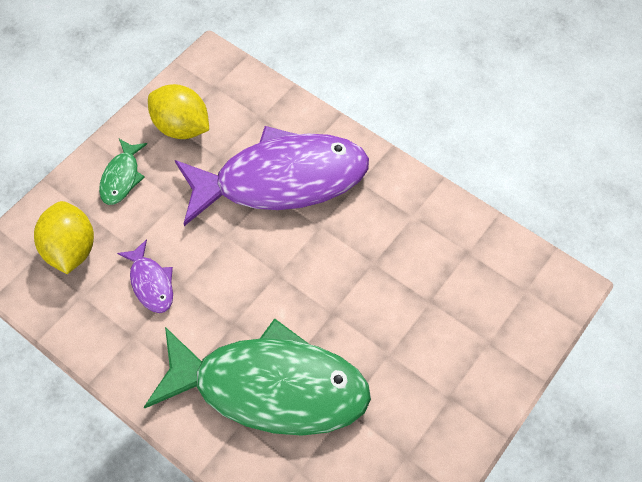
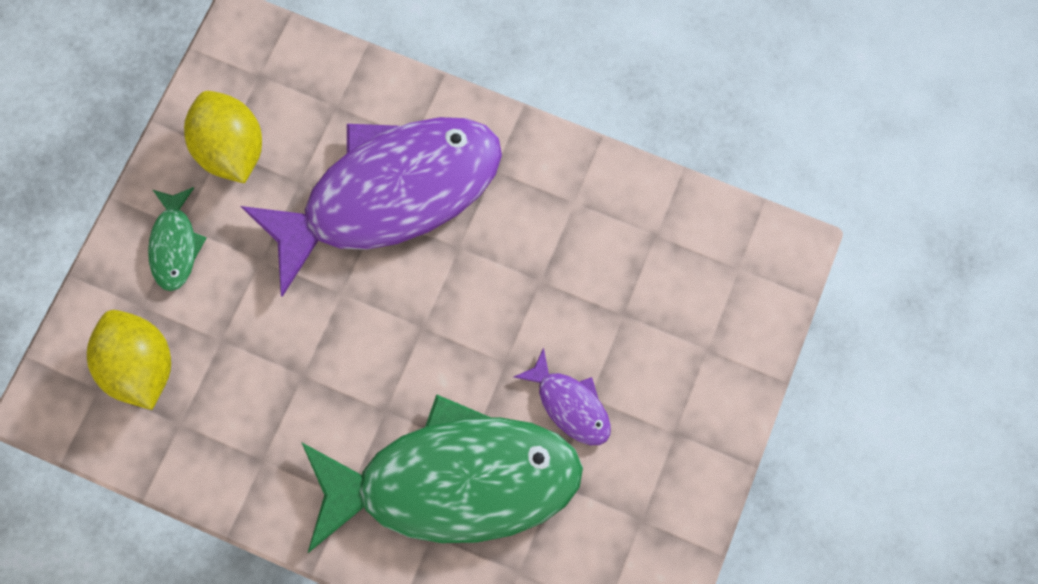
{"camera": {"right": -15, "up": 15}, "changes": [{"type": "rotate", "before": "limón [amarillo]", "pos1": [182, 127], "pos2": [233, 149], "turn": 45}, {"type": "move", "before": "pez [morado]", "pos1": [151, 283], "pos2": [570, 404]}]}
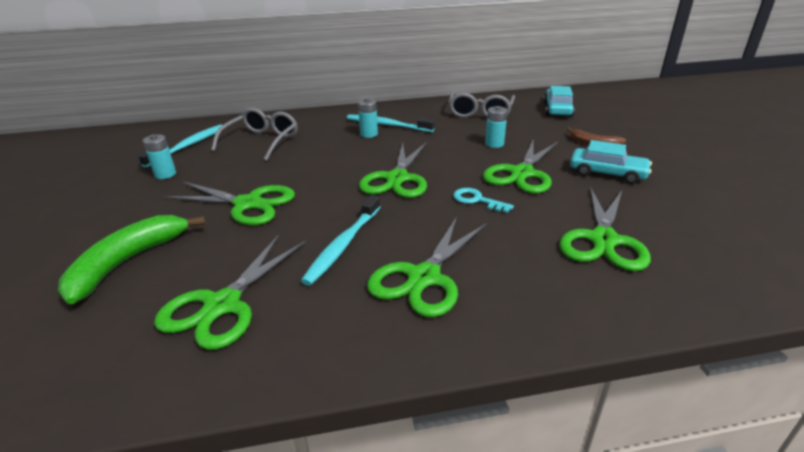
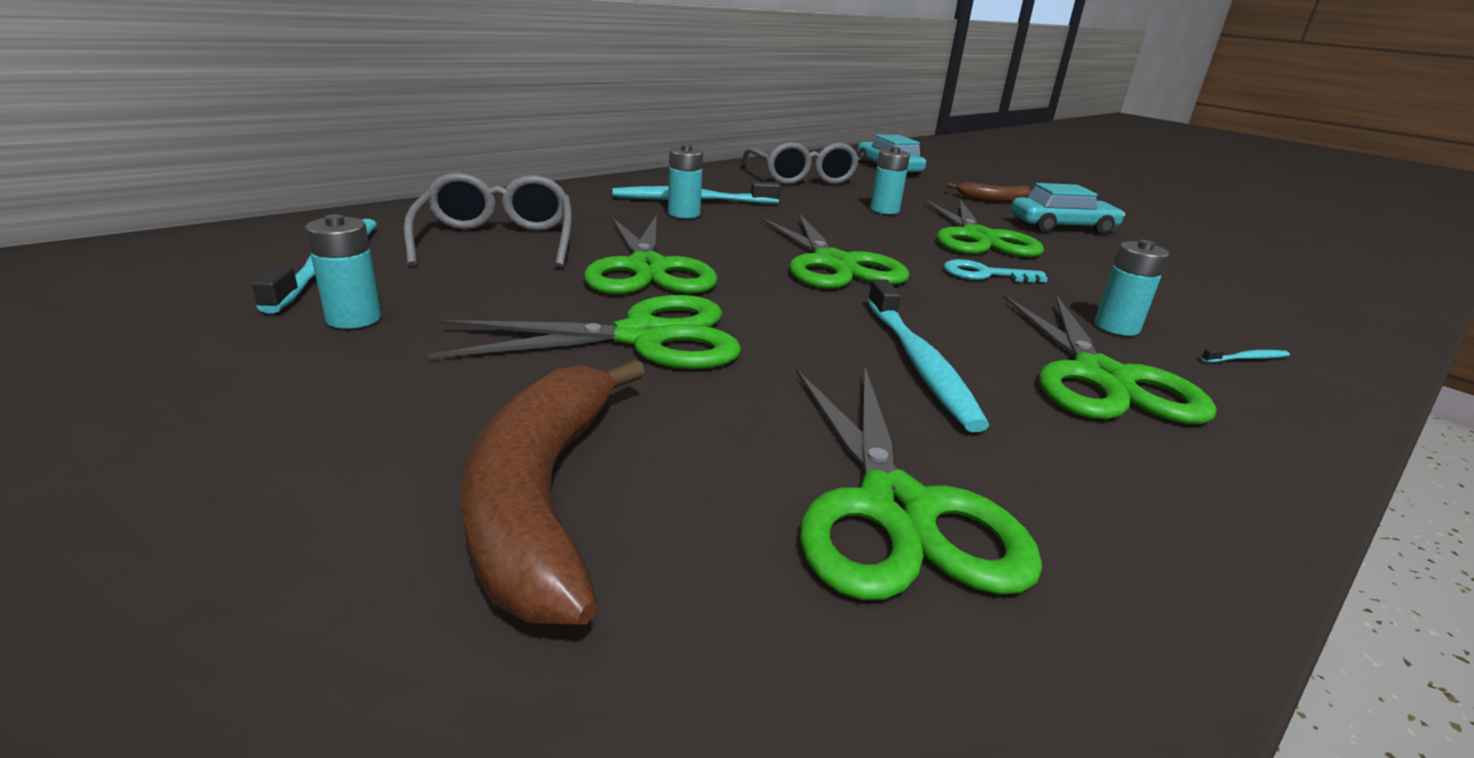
{"camera": {"right": -35, "up": -5}, "changes": [{"type": "move", "before": "tijeras [verde]", "pos1": [603, 240], "pos2": [647, 269]}, {"type": "recolor", "before": "plátano [verde]", "after": "plátano [marrón]", "pos1": [128, 262], "pos2": [543, 497]}, {"type": "insert", "after": "pila [turquesa]", "pos2": [1116, 327]}, {"type": "insert", "after": "cepillo de dientes [turquesa]", "pos2": [1246, 358]}]}
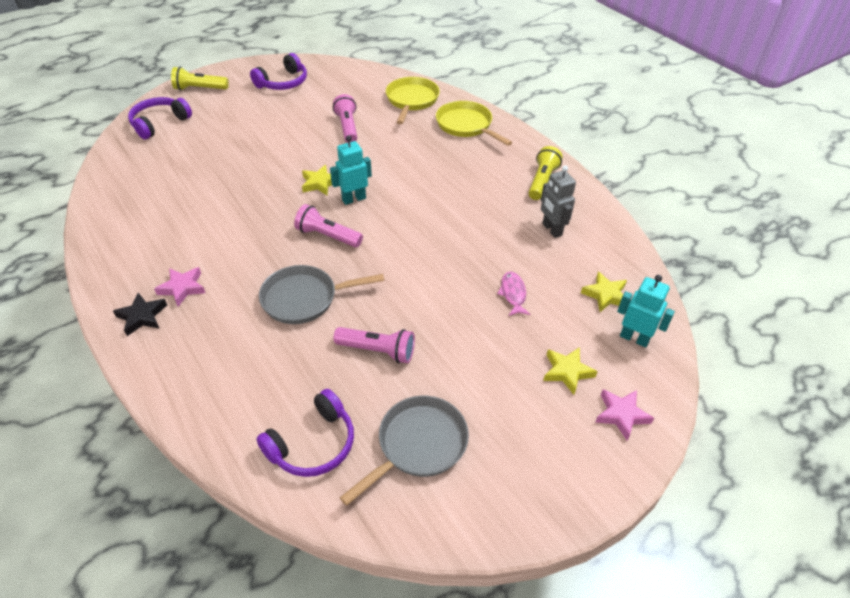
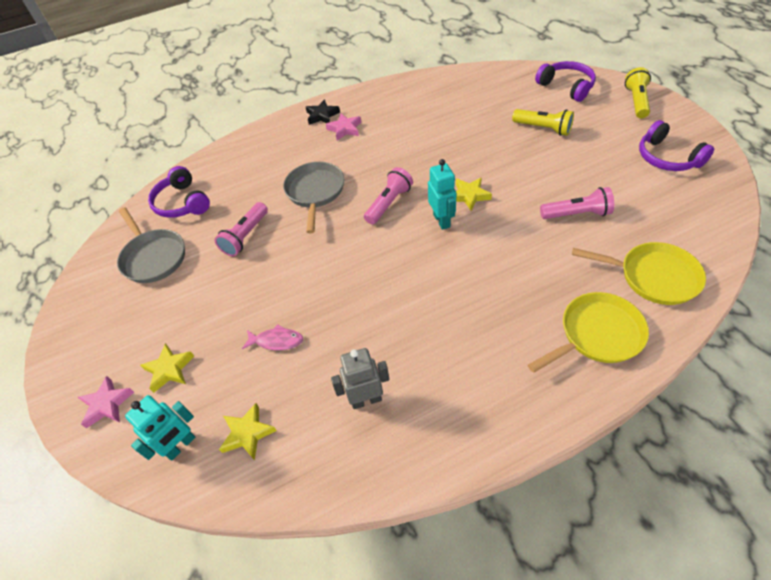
{"camera": {"right": 105, "up": 5}, "changes": [{"type": "move", "before": "lámpara de mano [amarillo]", "pos1": [542, 181], "pos2": [543, 128]}]}
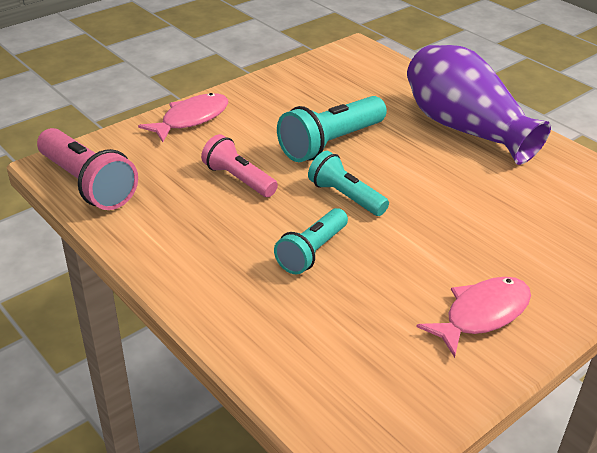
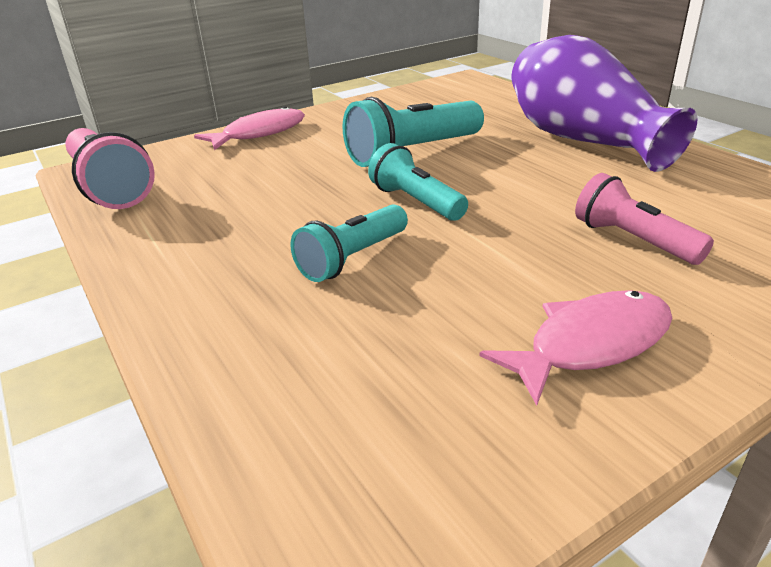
{"camera": {"right": 10, "up": -5}, "changes": [{"type": "move", "before": "lámpara de mano [rosa]", "pos1": [238, 179], "pos2": [633, 240]}]}
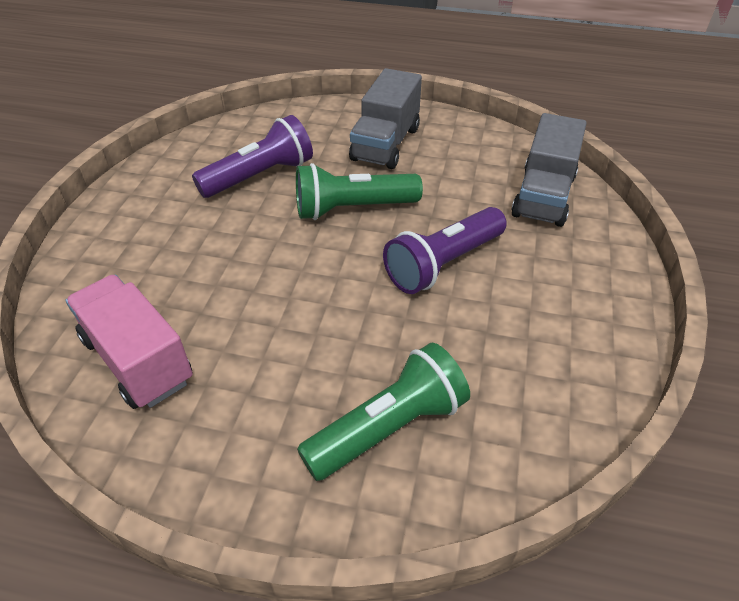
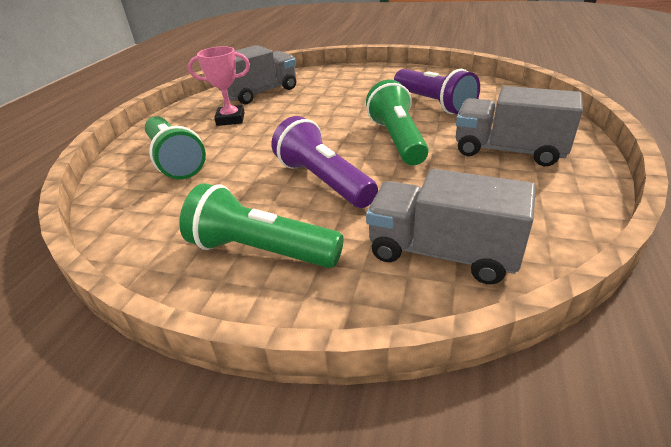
{"camera": {"right": 95, "up": -10}, "changes": [{"type": "recolor", "before": "camión [rosa]", "after": "camión [gris]", "pos1": [138, 360], "pos2": [260, 93]}, {"type": "insert", "after": "trofeo [rosa]", "pos2": [230, 119]}, {"type": "insert", "after": "lámpara de mano [verde]", "pos2": [261, 251]}]}
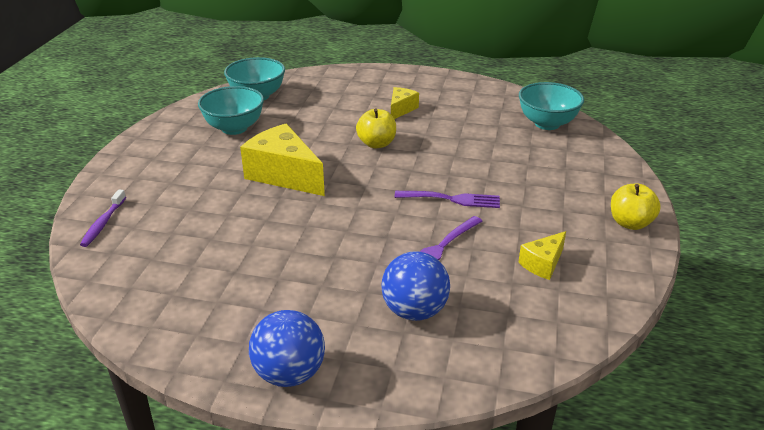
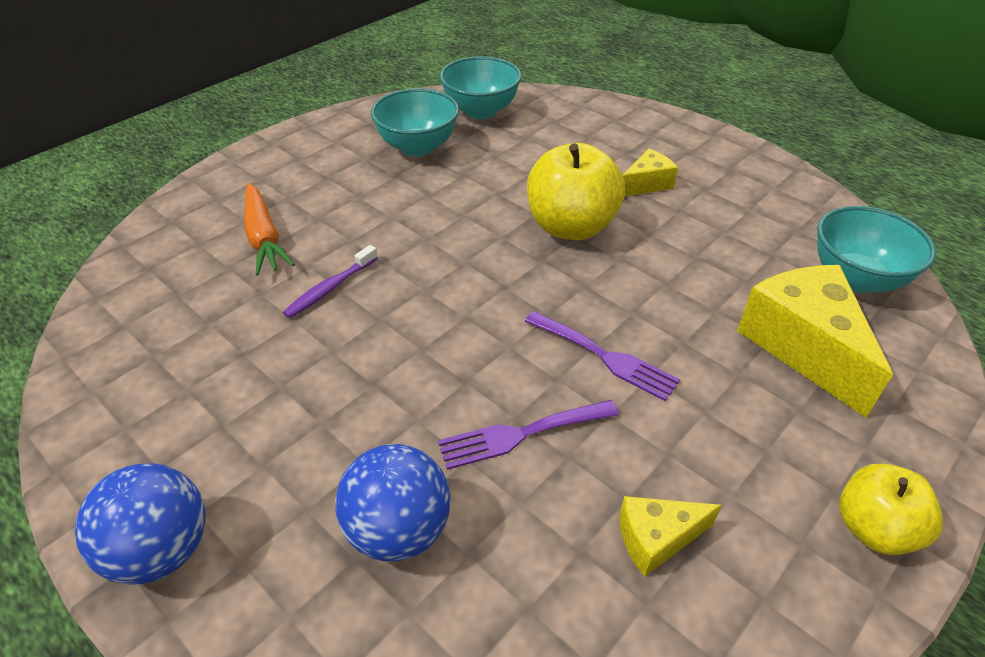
{"camera": {"right": 30, "up": 10}, "changes": [{"type": "resize", "before": "manzana [amarillo]", "pos1": [376, 144], "pos2": [571, 227], "scale": 1.6}, {"type": "move", "before": "queso [amarillo]", "pos1": [284, 175], "pos2": [803, 347]}, {"type": "move", "before": "cepillo de dientes [morado]", "pos1": [103, 223], "pos2": [330, 288]}, {"type": "insert", "after": "zanahoria [naranja]", "pos2": [264, 238]}]}
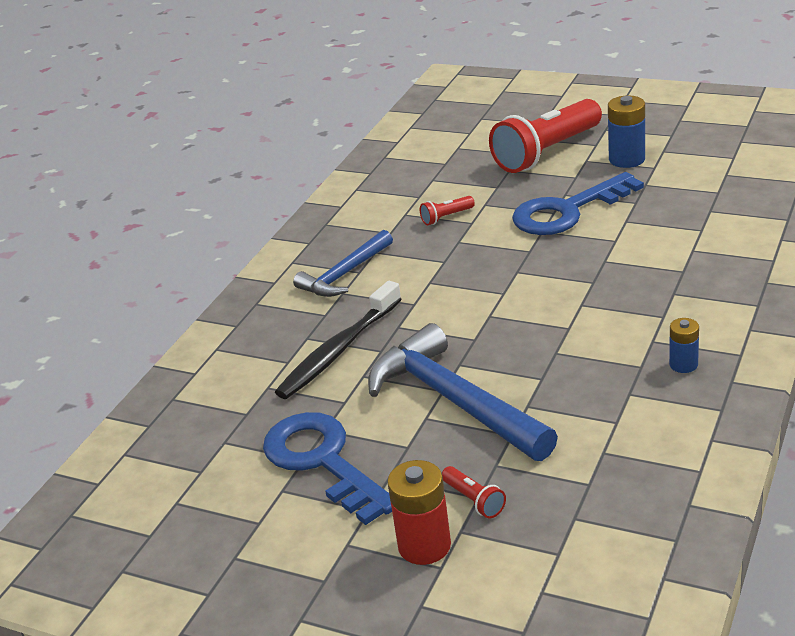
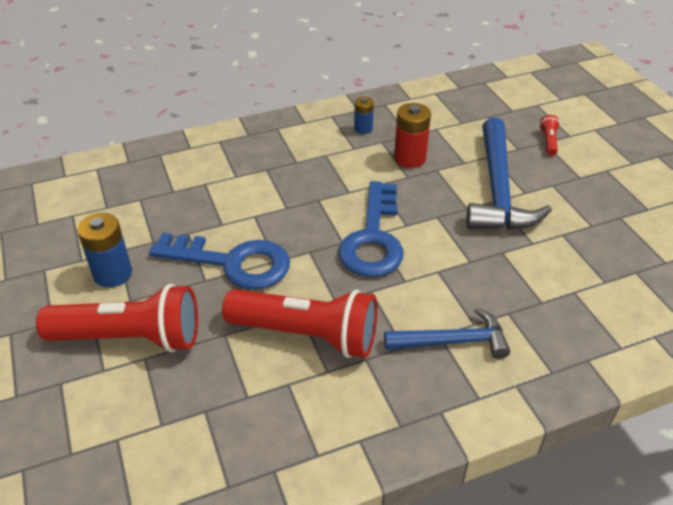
{"camera": {"right": -140, "up": 10}, "changes": [{"type": "resize", "before": "lámpara de mano [rojo]", "pos1": [446, 217], "pos2": [307, 334], "scale": 2.47}, {"type": "delete", "before": "cepillo de dientes [negro]", "pos1": [338, 350]}, {"type": "move", "before": "llave [azul]", "pos1": [323, 461], "pos2": [373, 238]}, {"type": "move", "before": "pila [rojo]", "pos1": [424, 546], "pos2": [410, 158]}]}
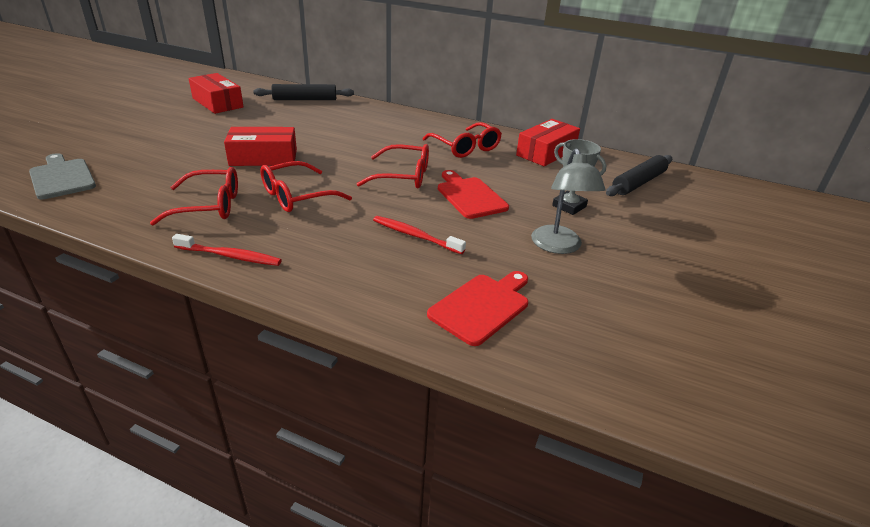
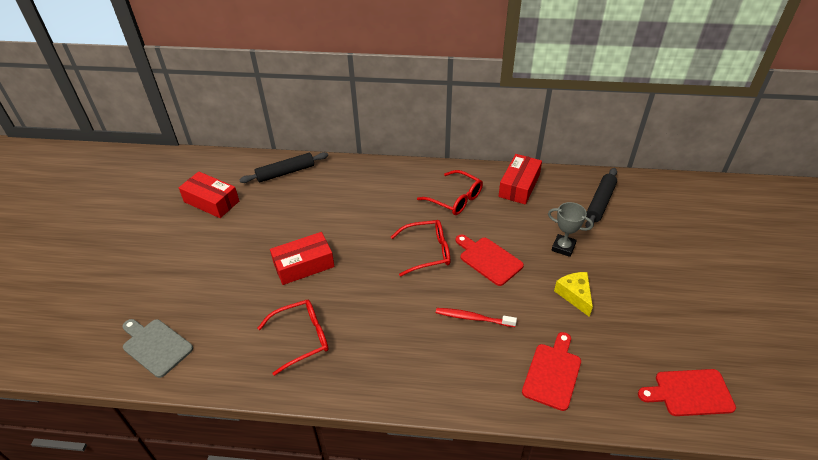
{"camera": {"right": -15, "up": 10}, "changes": [{"type": "replace", "before": "lámpara [gris]", "after": "queso [amarillo]", "pos1": [558, 246], "pos2": [575, 295]}, {"type": "delete", "before": "gafas [rojo]", "pos1": [297, 196]}, {"type": "delete", "before": "cepillo de dientes [rojo]", "pos1": [229, 256]}, {"type": "insert", "after": "tabla de cortar [rojo]", "pos2": [689, 393]}]}
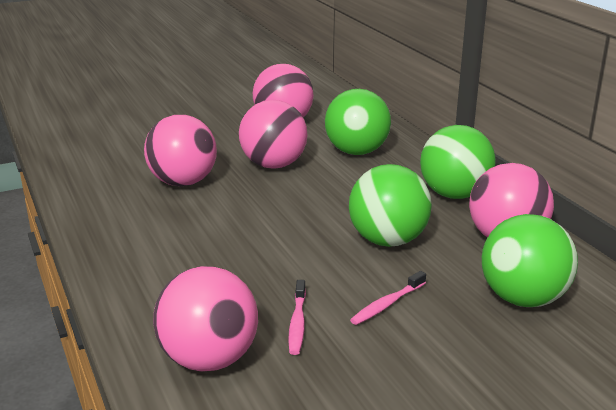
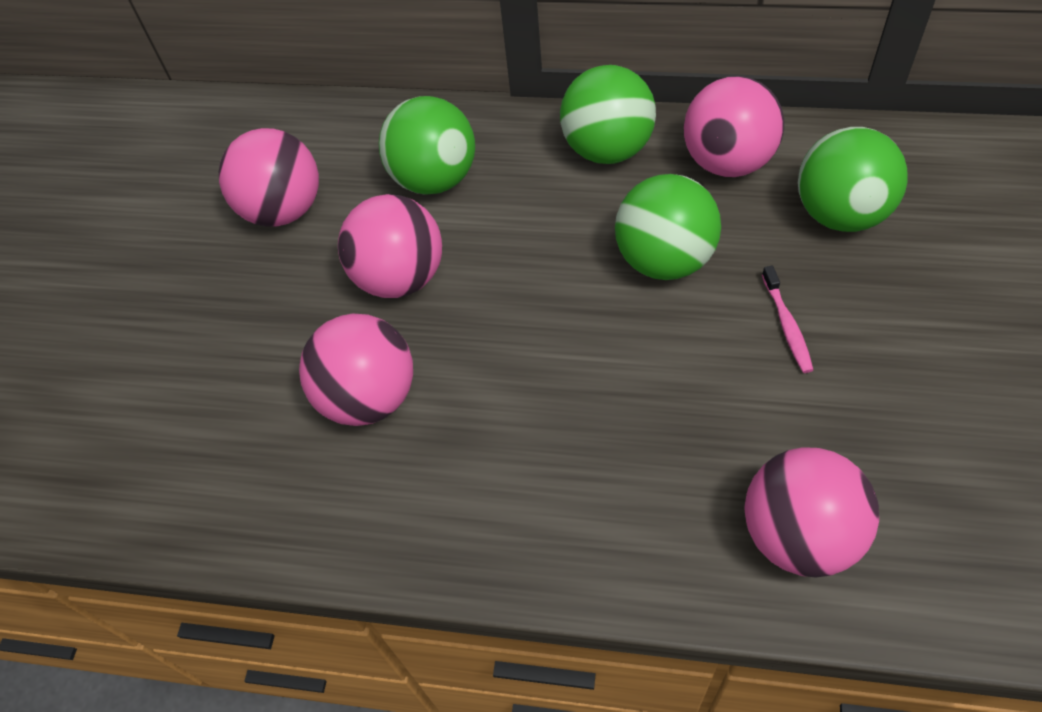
{"camera": {"right": -50, "up": 30}, "changes": [{"type": "delete", "before": "cepillo de dientes [rosa]", "pos1": [297, 323]}]}
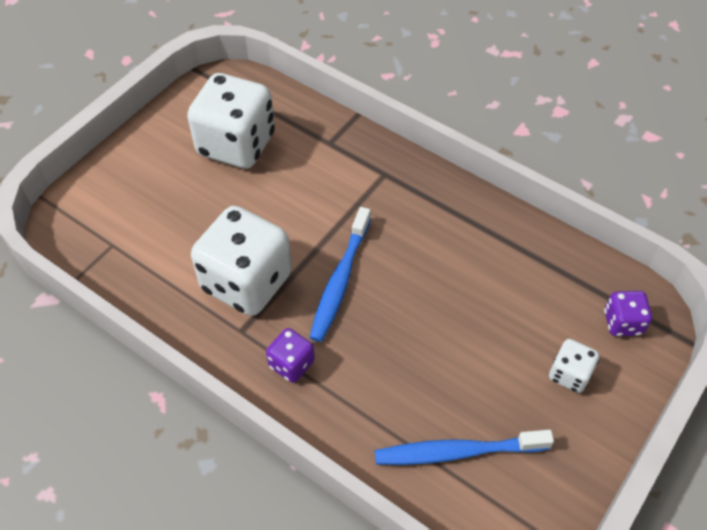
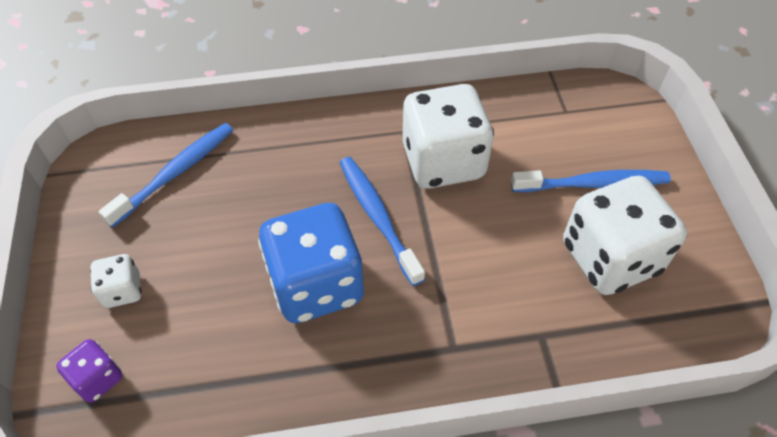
{"camera": {"right": 135, "up": 0}, "changes": [{"type": "delete", "before": "dado [morado]", "pos1": [291, 364]}, {"type": "insert", "after": "cepillo de dientes [azul]", "pos2": [593, 184]}, {"type": "insert", "after": "dado [azul]", "pos2": [316, 284]}]}
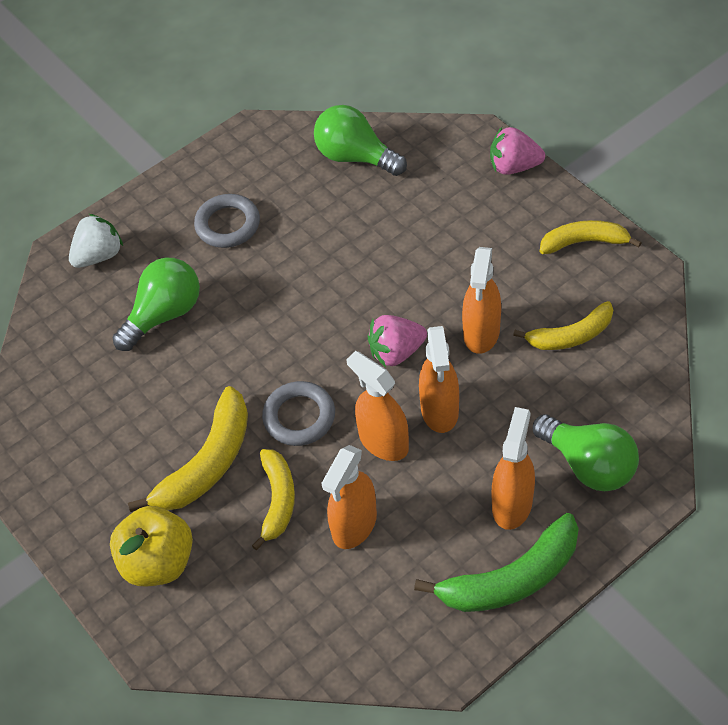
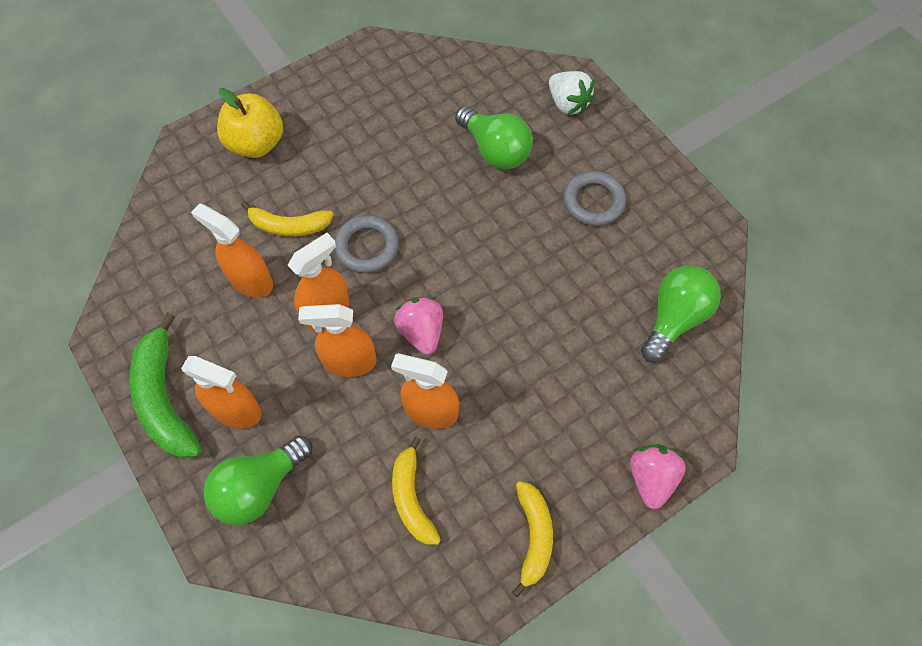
{"camera": {"right": 90, "up": 10}, "changes": [{"type": "delete", "before": "plátano [amarillo]", "pos1": [207, 463]}]}
